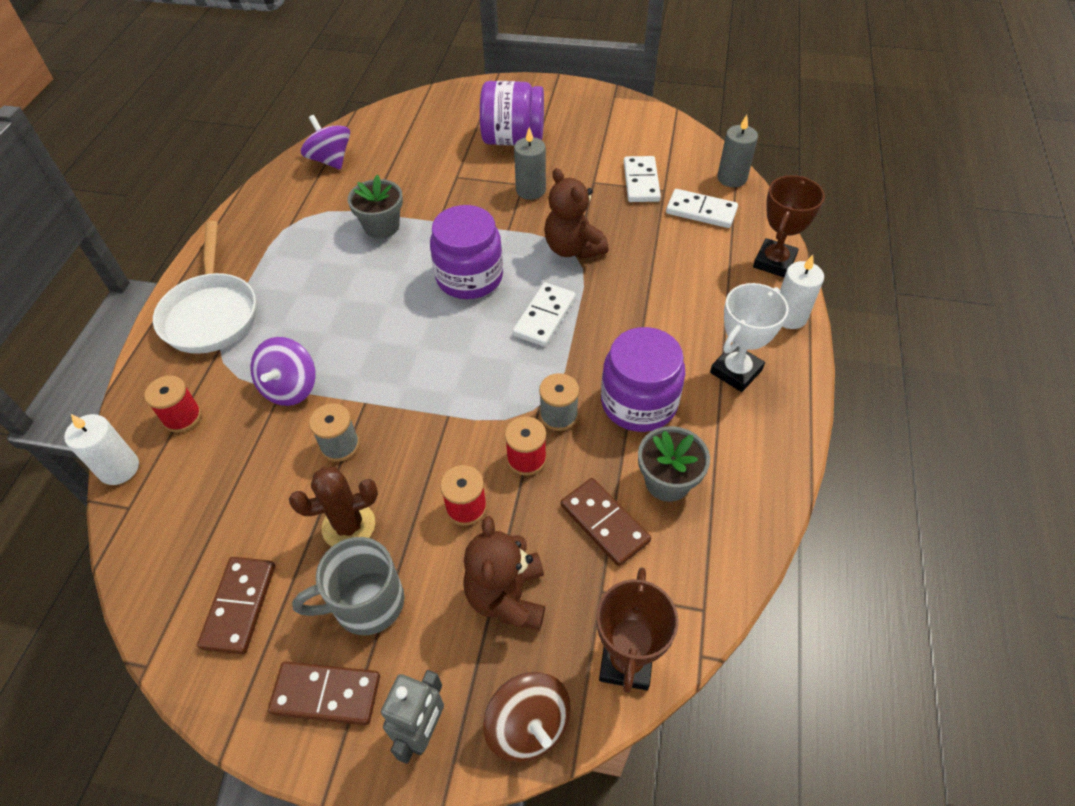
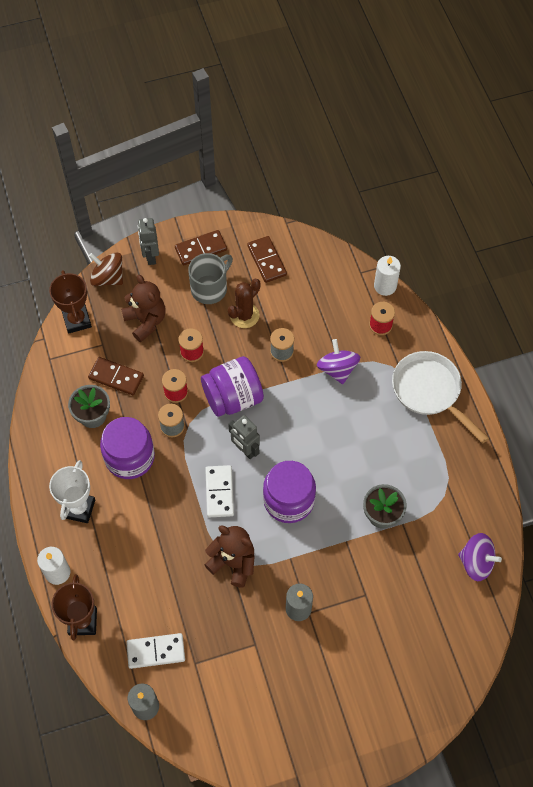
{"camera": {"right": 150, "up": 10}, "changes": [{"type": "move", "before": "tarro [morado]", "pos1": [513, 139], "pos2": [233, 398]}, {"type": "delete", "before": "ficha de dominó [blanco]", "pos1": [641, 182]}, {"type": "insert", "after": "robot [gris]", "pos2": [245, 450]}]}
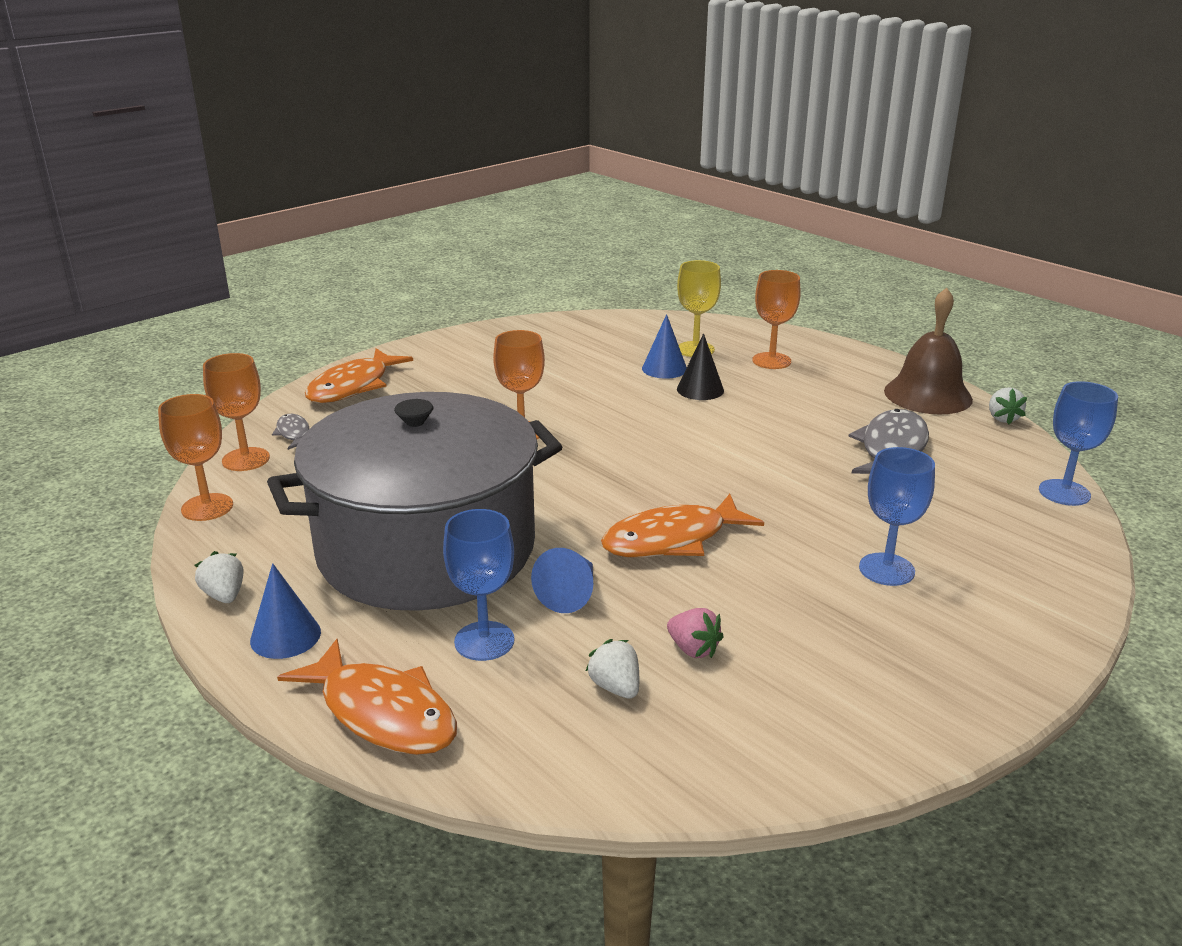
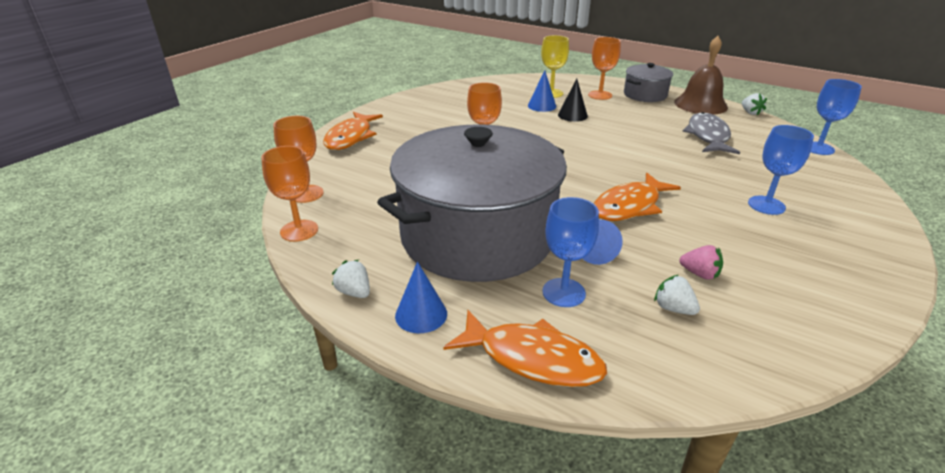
{"camera": {"right": -15, "up": 5}, "changes": [{"type": "delete", "before": "pez [gris]", "pos1": [293, 433]}, {"type": "insert", "after": "olla [gris]", "pos2": [645, 95]}]}
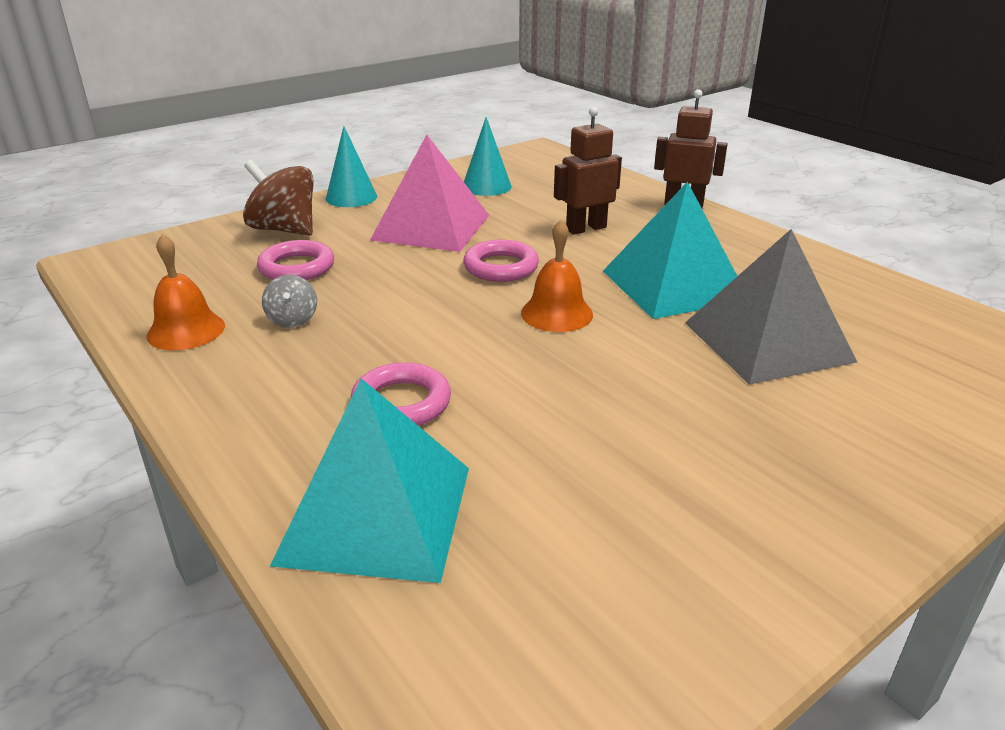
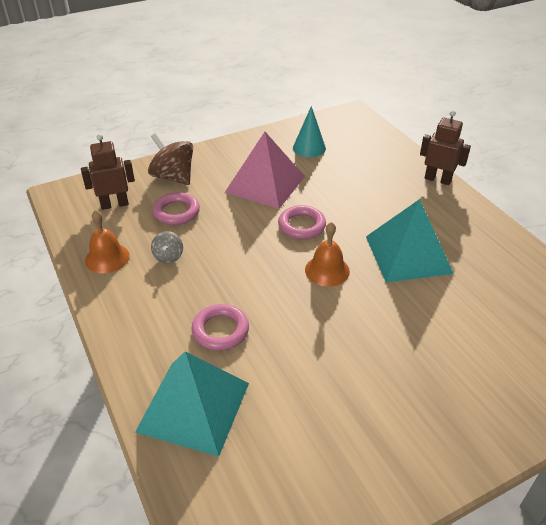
{"camera": {"right": 10, "up": 10}, "changes": [{"type": "move", "before": "robot [marrón]", "pos1": [586, 228], "pos2": [114, 204]}, {"type": "delete", "before": "cono [turquesa]", "pos1": [351, 197]}, {"type": "delete", "before": "pirámide [gris]", "pos1": [767, 341]}]}
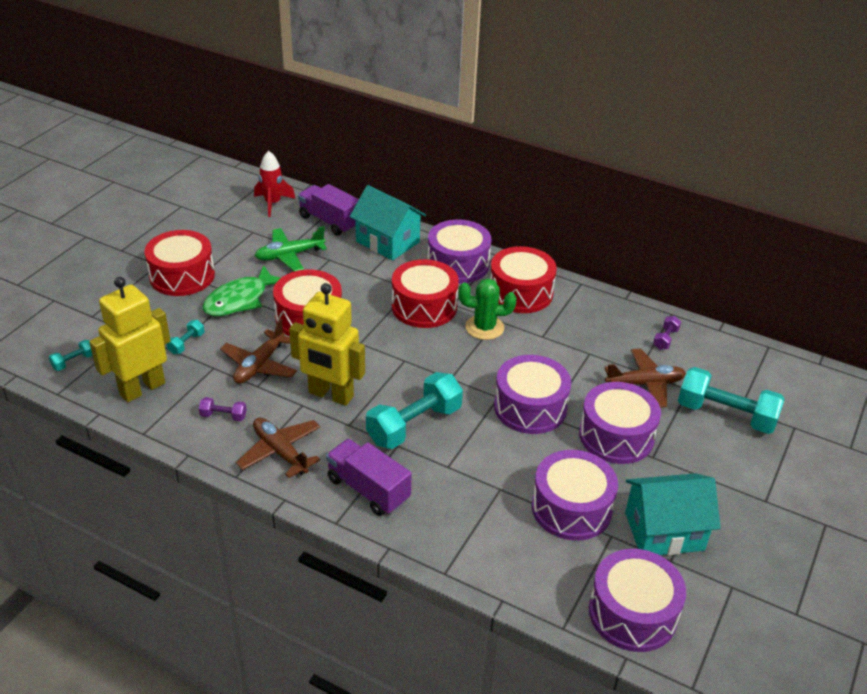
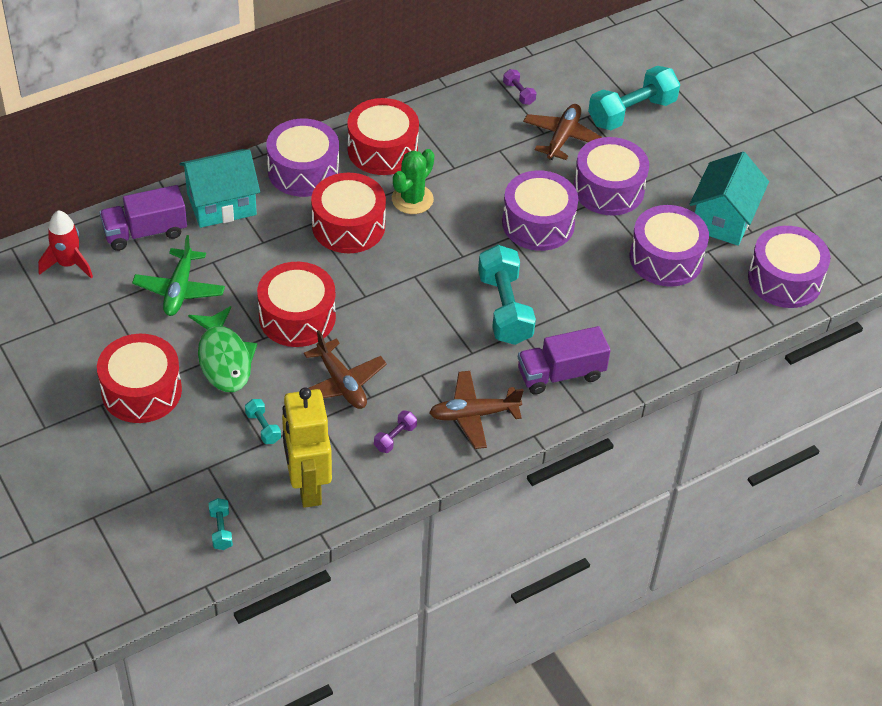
{"camera": {"right": -60, "up": 10}, "changes": [{"type": "delete", "before": "robot [amarillo]", "pos1": [330, 395]}]}
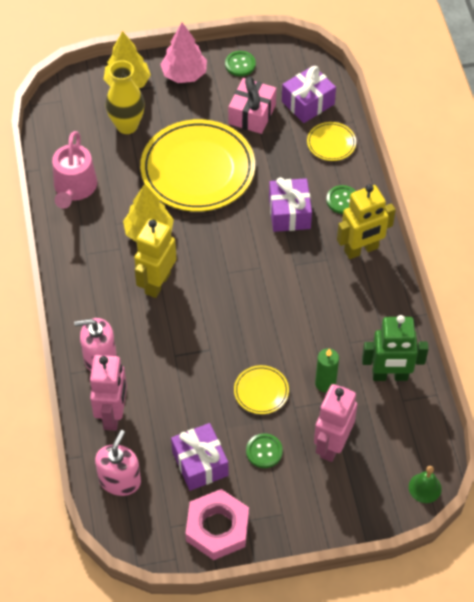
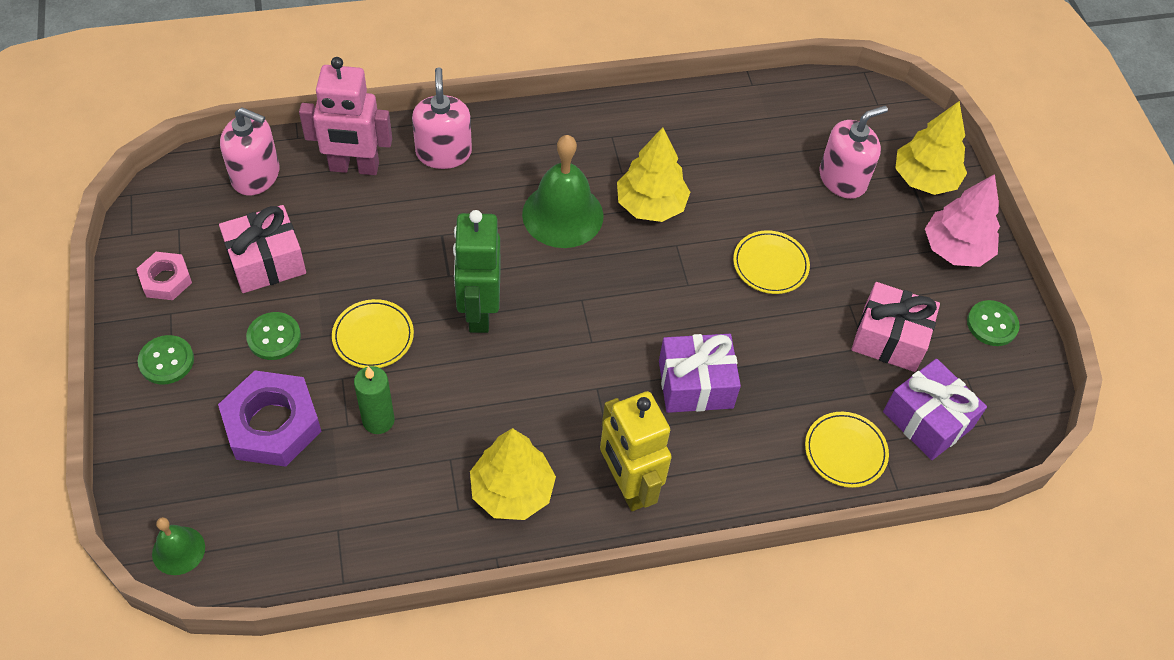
{"camera": {"right": 85, "up": 0}, "changes": [{"type": "replace", "before": "florero [amarillo]", "after": "dispensador de jabón [rosa]", "pos1": [127, 126], "pos2": [842, 179]}, {"type": "resize", "before": "plato [amarillo]", "pos1": [198, 169], "pos2": [770, 265], "scale": 0.44}, {"type": "delete", "before": "regadera [rosa]", "pos1": [74, 188]}, {"type": "move", "before": "botón [verde]", "pos1": [342, 200], "pos2": [166, 361]}, {"type": "replace", "before": "robot [amarillo]", "after": "campana [verde]", "pos1": [157, 283], "pos2": [562, 215]}, {"type": "move", "before": "robot [verde]", "pos1": [390, 376], "pos2": [478, 311]}, {"type": "replace", "before": "robot [rosa]", "after": "tuerca [morado]", "pos1": [332, 445], "pos2": [272, 424]}, {"type": "recolor", "before": "regalo [morado]", "after": "regalo [rosa]", "pos1": [200, 463], "pos2": [266, 261]}, {"type": "resize", "before": "tuerca [rosa]", "pos1": [217, 528], "pos2": [166, 279], "scale": 0.56}, {"type": "insert", "after": "árbol [amarillo]", "pos2": [512, 491]}]}
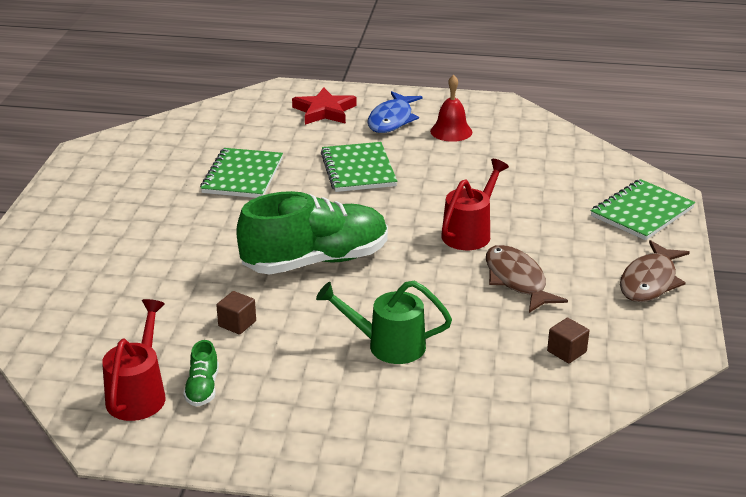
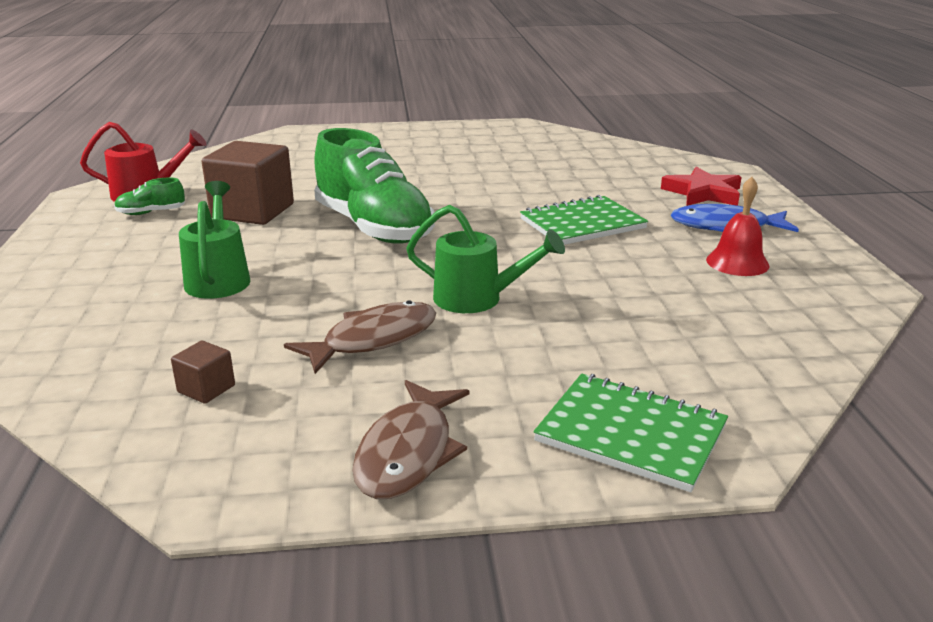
{"camera": {"right": 75, "up": -5}, "changes": [{"type": "delete", "before": "cuaderno [verde]", "pos1": [243, 176]}, {"type": "recolor", "before": "regadera [rojo]", "after": "regadera [verde]", "pos1": [470, 232], "pos2": [477, 299]}, {"type": "rotate", "before": "pez [marrón]", "pos1": [650, 281], "pos2": [408, 452], "turn": -90}, {"type": "resize", "before": "cubo [marrón]", "pos1": [237, 323], "pos2": [253, 211], "scale": 2.25}]}
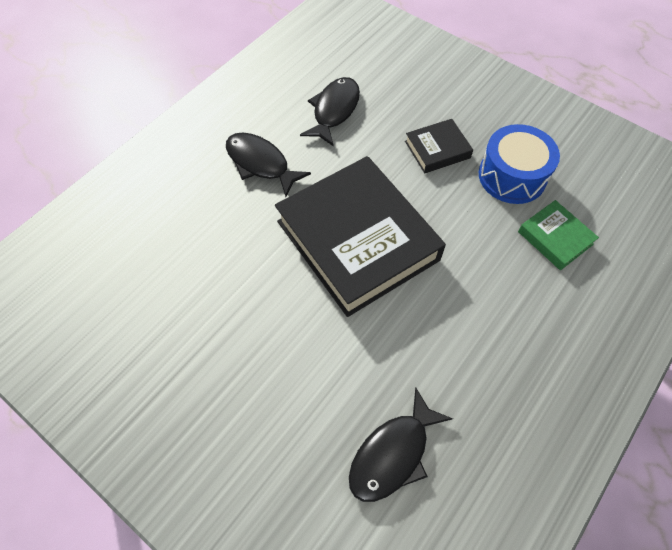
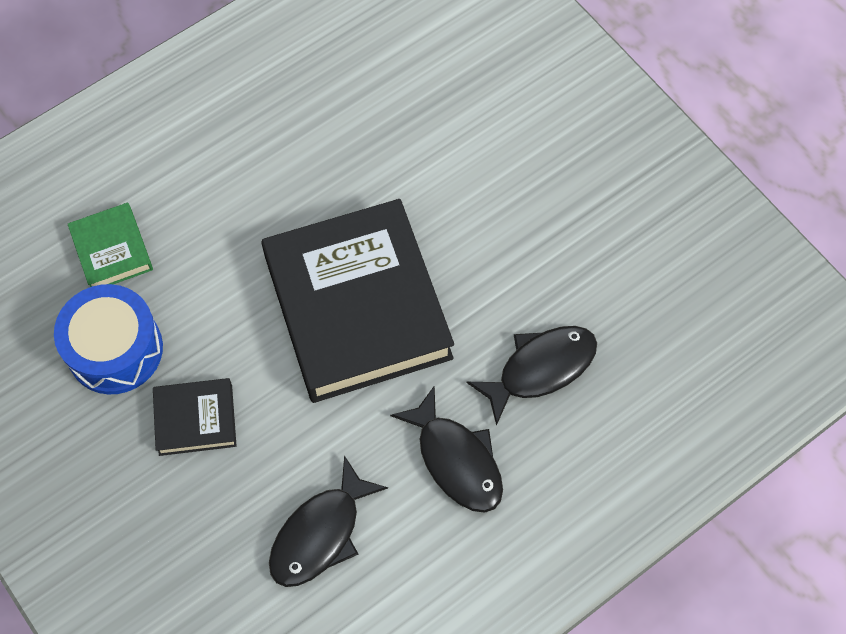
{"camera": {"right": -165, "up": 5}, "changes": [{"type": "move", "before": "pez [negro]", "pos1": [393, 454], "pos2": [540, 368]}]}
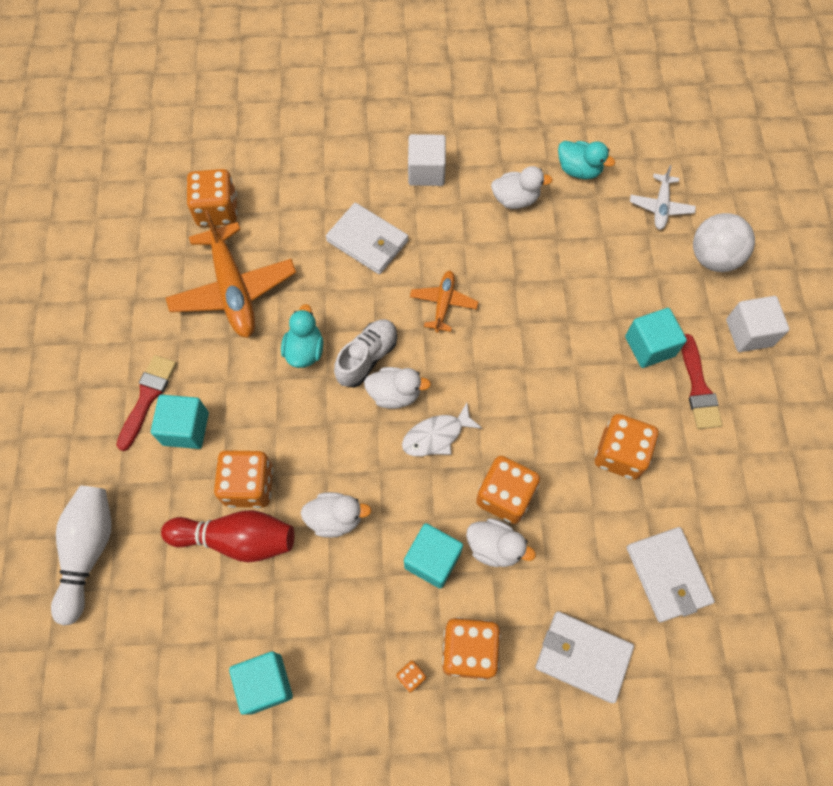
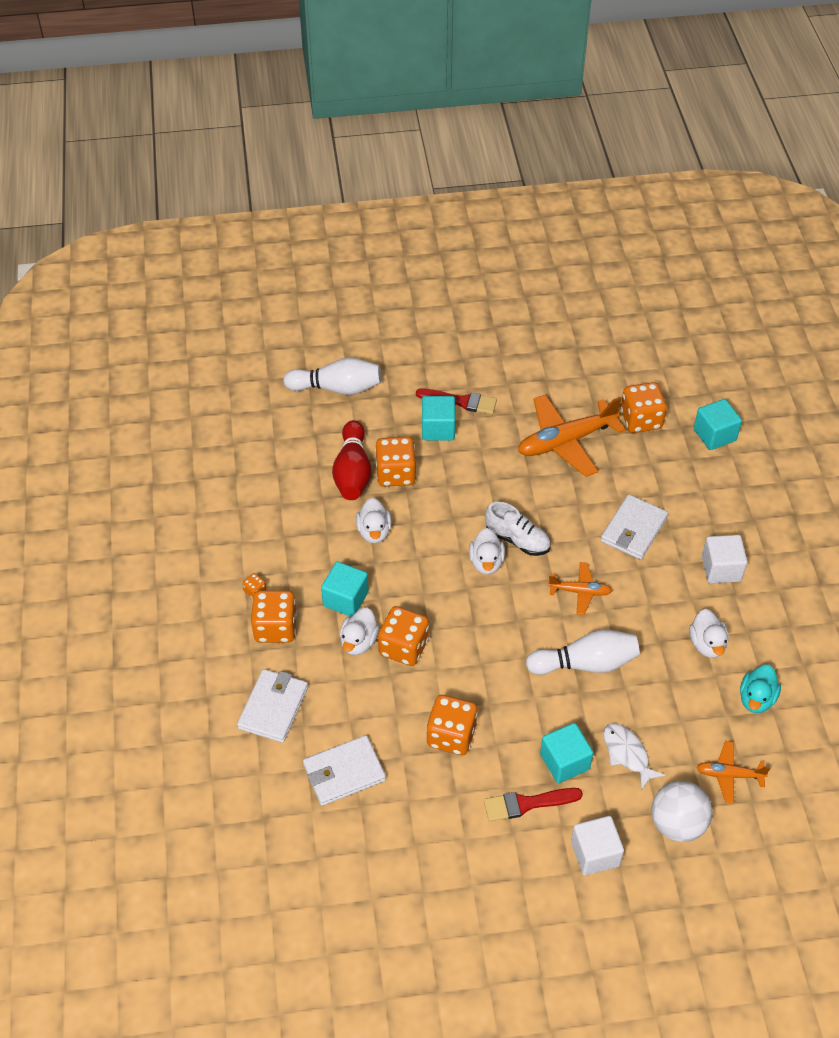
{"camera": {"right": 85, "up": -15}, "changes": [{"type": "recolor", "before": "avión [blanco]", "after": "avión [naranja]", "pos1": [660, 206], "pos2": [729, 775]}, {"type": "delete", "before": "pato [turquesa]", "pos1": [304, 350]}, {"type": "move", "before": "pez [blanco]", "pos1": [436, 436], "pos2": [627, 754]}, {"type": "move", "before": "cubo [turquesa]", "pos1": [265, 684], "pos2": [714, 435]}, {"type": "insert", "after": "bolo [blanco]", "pos2": [585, 663]}]}
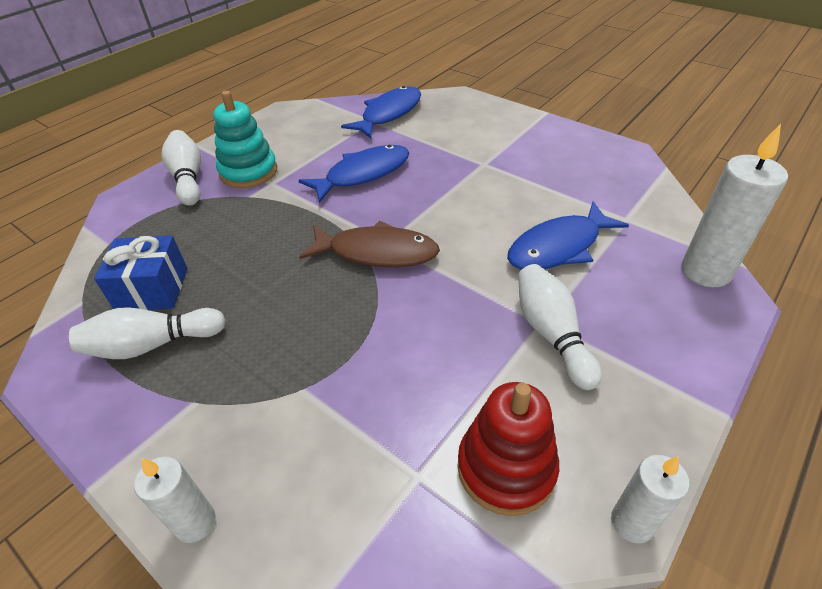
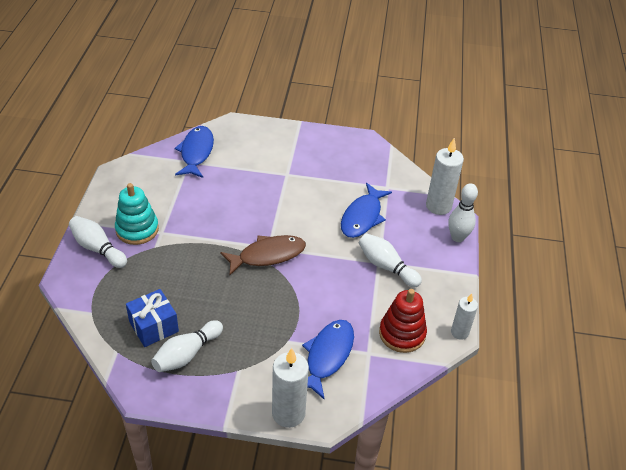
{"camera": {"right": -35, "up": 0}, "changes": [{"type": "move", "before": "pez [azul]", "pos1": [363, 174], "pos2": [327, 356]}, {"type": "resize", "before": "vela [blanco]", "pos1": [195, 522], "pos2": [288, 413], "scale": 1.65}, {"type": "insert", "after": "bolo [blanco]", "pos2": [457, 237]}]}
